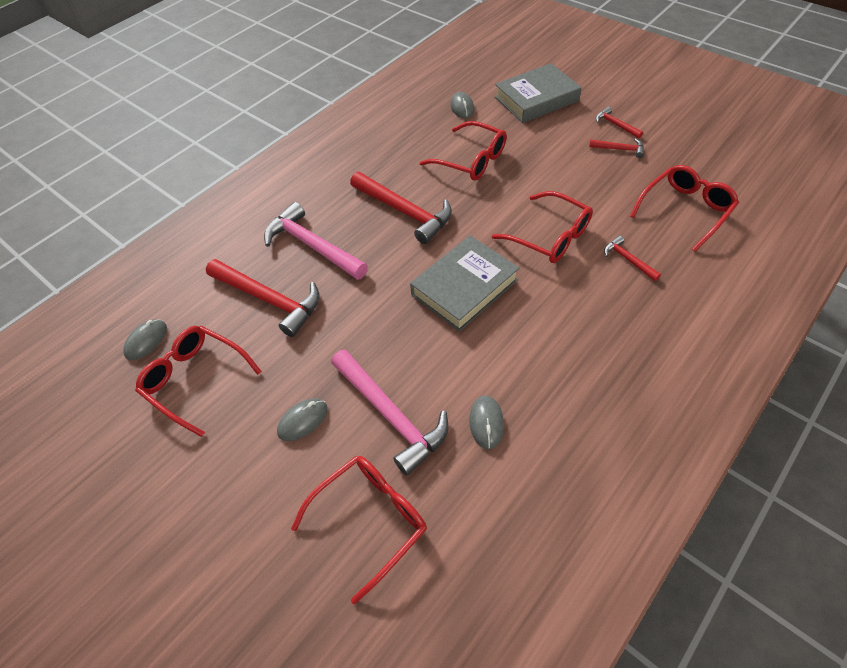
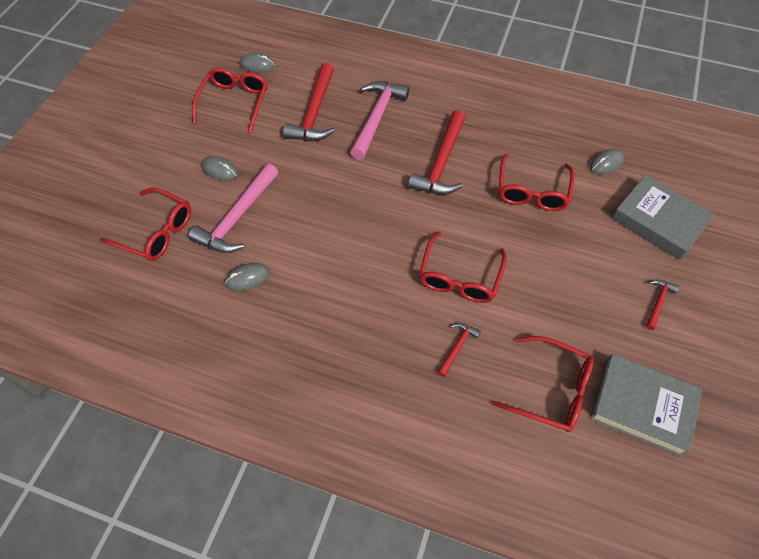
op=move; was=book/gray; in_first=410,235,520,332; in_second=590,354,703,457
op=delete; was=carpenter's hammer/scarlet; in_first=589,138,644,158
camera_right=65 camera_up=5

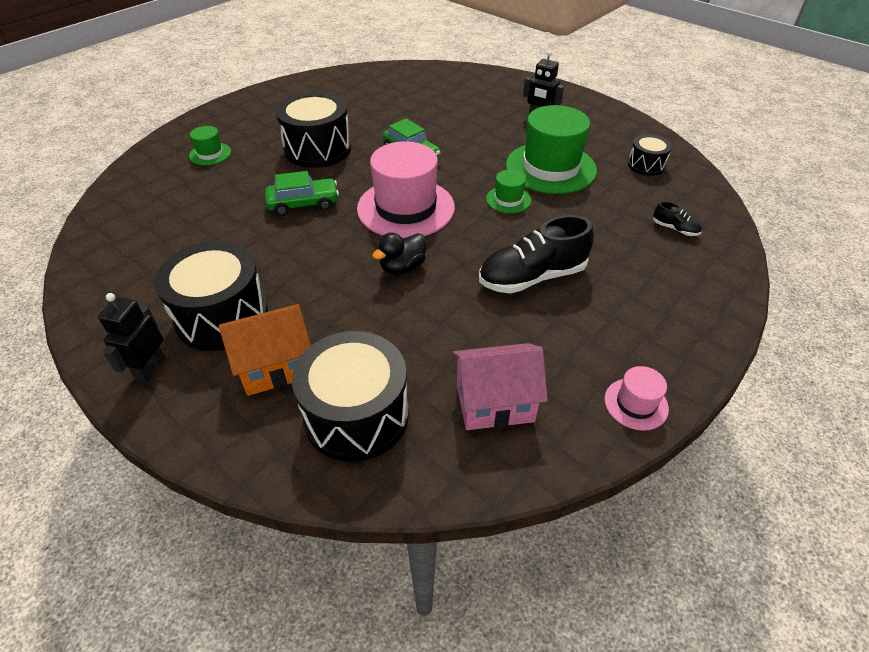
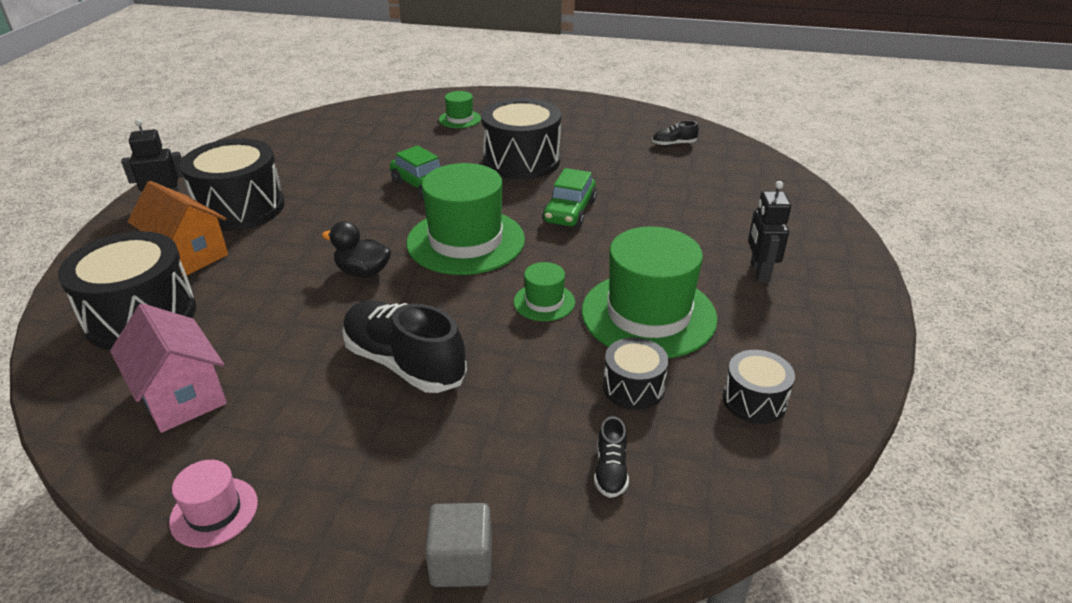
op=recolor; was=hat/rose-pink; now=hat/leaf-green; in_first=357,141,455,238; in_second=407,163,525,275
op=insert; now=cube/gray; in_second=425,503,492,587
op=insert; now=drum/ebony; in_second=603,337,669,410
op=insert; now=lace-up shoe/ebony; in_second=652,121,699,146
camera_right=60 camera_up=-10

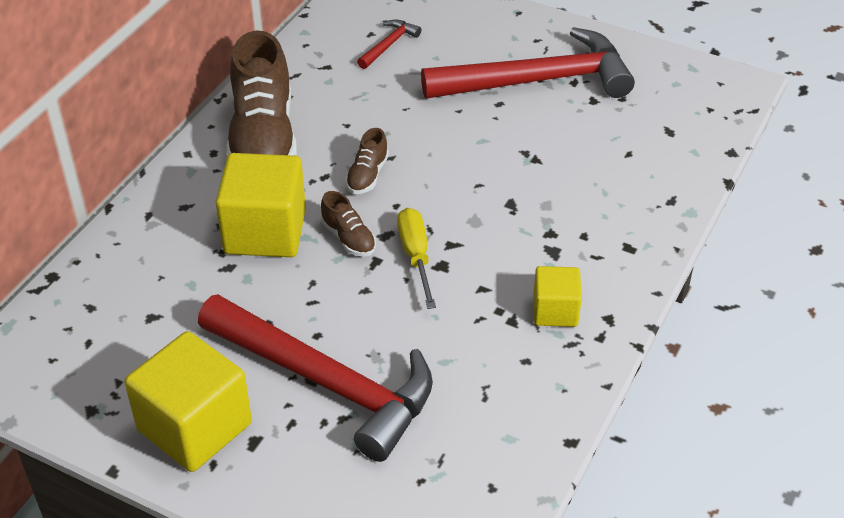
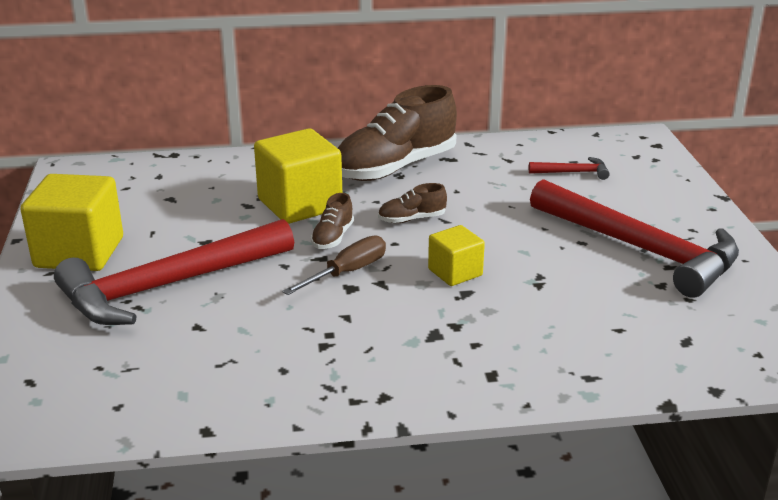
op=rotate; was=carpenter's hammer/scarlet; in_first=198,294,433,462; in_second=54,219,294,325; clockwise=60
op=recolor; was=flat screwdriver/bright yellow; now=flat screwdriver/dark brown; in_first=397,208,436,309; in_second=282,235,386,295
op=move; was=cube/bright yellow; in_first=533,266,582,327; in_second=428,225,485,286
camera_right=55 camera_up=-15

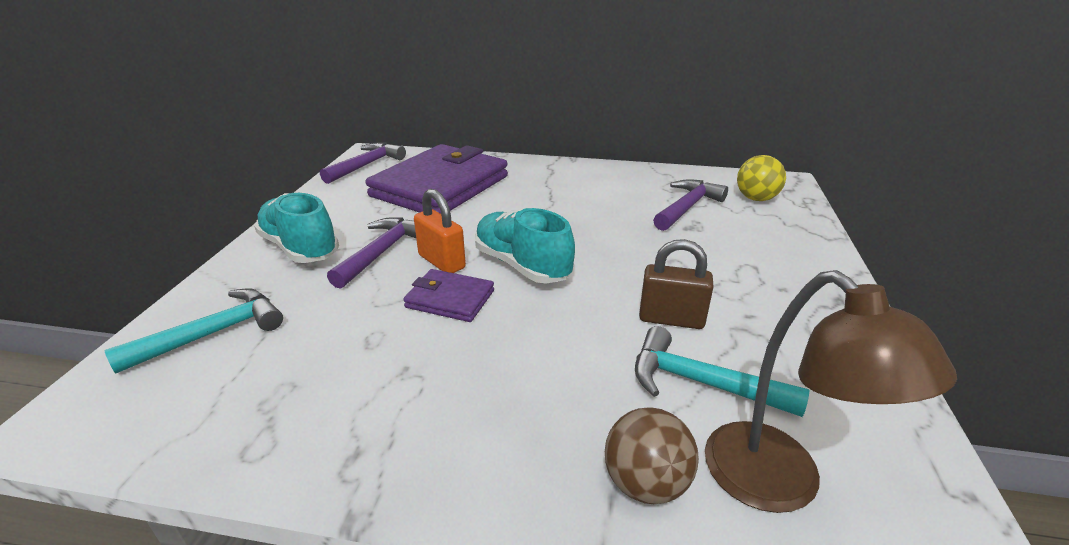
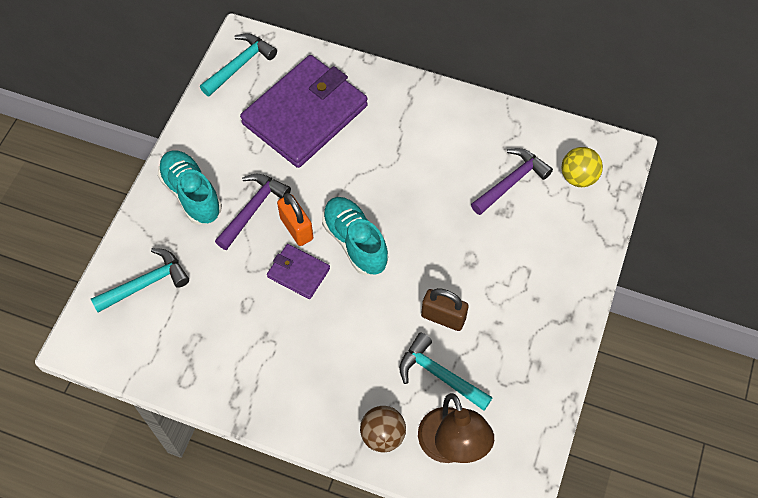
op=recolor; was=carpenter's hammer/violet; now=carpenter's hammer/aqua; in_first=320,142,406,184; in_second=200,33,277,96
camera_right=10 camera_up=30

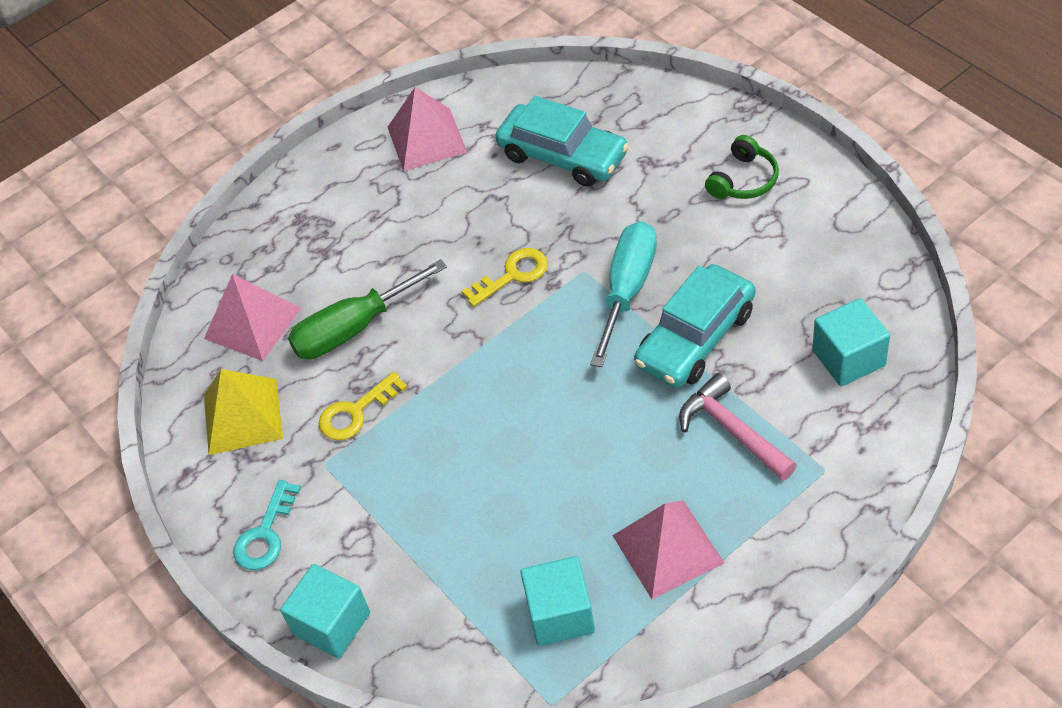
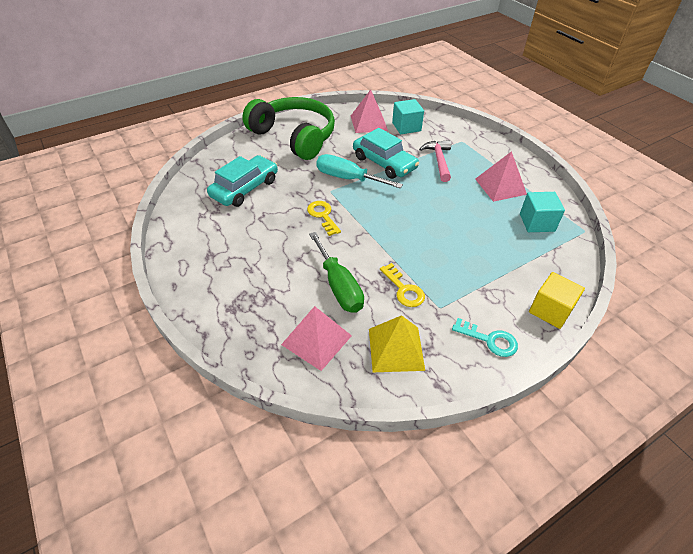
op=recolor; was=cube/aqua; now=cube/bright yellow; in_first=280,564,370,659; in_second=529,272,585,329
op=move; was=pyramid shape/rose-pink; in_first=388,87,467,172; in_second=351,89,388,133
op=rotate; was=carpenter's hammer/rose-pink; in_first=679,373,797,481; in_second=419,140,451,182; clockwise=120
op=resize; was=headset/leaf-green; in_first=705,135,779,199; in_second=242,97,335,160; ratio=2.43
camera_right=-90 camera_up=-5

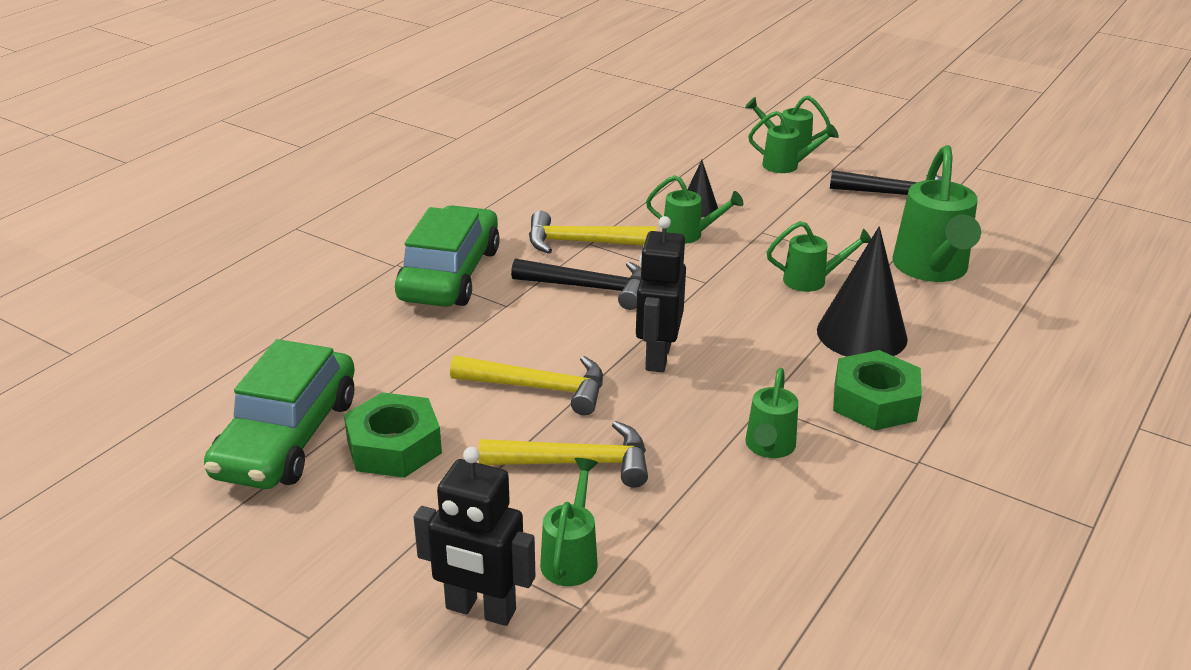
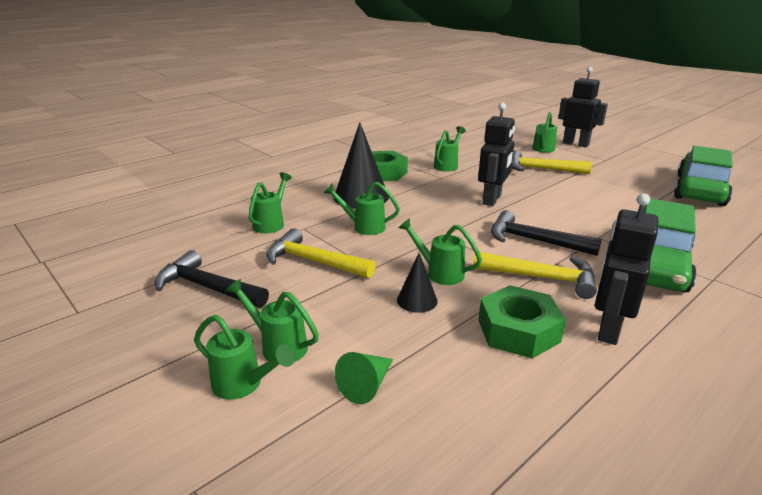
op=move; was=hex nut/leaf-green; in_first=344,392,442,478; in_second=478,285,566,359
op=move; was=carpenter's hammer/bright yellow; in_first=450,355,603,416; in_second=266,228,376,278
op=resize; was=sprinkling can/leaf-green; in_first=893,145,981,282; in_second=248,172,292,233; ratio=0.55
op=insert; now=solid cone/leaf-green; in_second=335,352,393,404
op=insert; now=robot/ebony; in_second=595,193,658,345
camera_right=-165 camera_up=-5

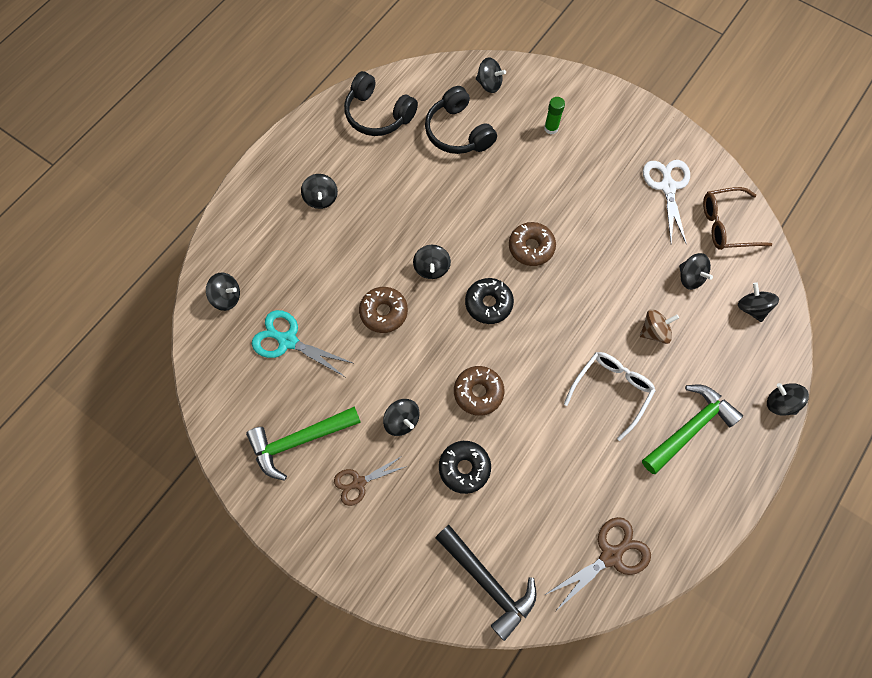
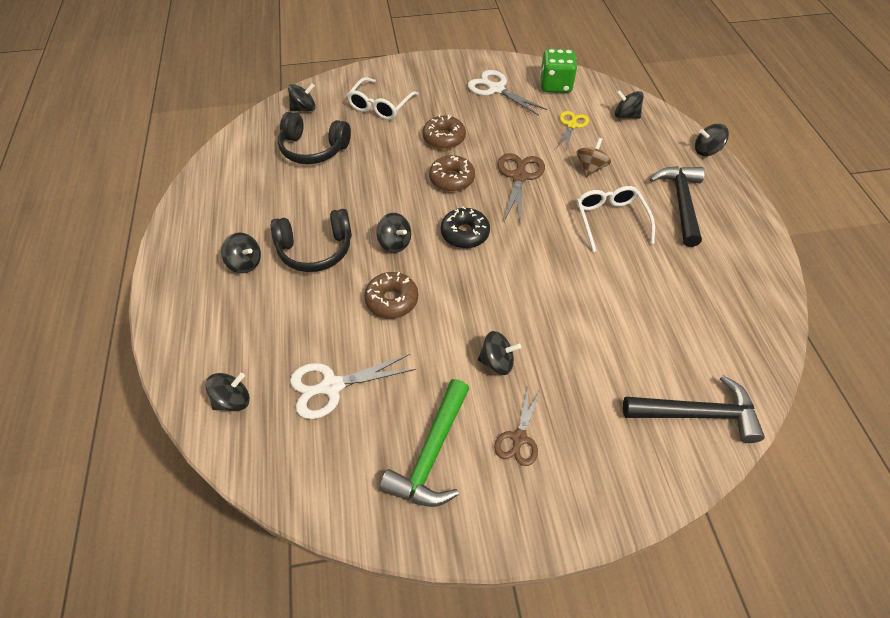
op=recolor; was=scissors/aqua; now=scissors/snow-white; in_first=252,310,353,377; in_second=290,354,416,419
op=move; was=headset/ebony; in_first=344,71,418,136; in_second=271,209,352,272
op=delete; was=doughnut/ebony; in_first=439,441,491,494
op=move; was=doughnut/dark brown; in_first=454,366,505,416; in_second=422,114,466,149
op=replace; was=stick of glue/leaf-green; now=eyeglasses/snow-white; in_first=544,97,565,134; in_second=347,77,418,120
op=move; was=scissors/dark brown; in_first=545,517,651,612; in_second=498,153,545,223
op=recolor; was=carpenter's hammer/leaf-green; now=carpenter's hammer/ebony; in_first=642,385,743,474; in_second=650,166,705,247
op=replace; was=toy top/ebony; now=scissors/bright yellow; in_first=679,253,713,290; in_second=557,111,589,150
op=replace; was=eyeglasses/dark brown; now=game die/leaf-green; in_first=703,187,773,250; in_second=540,49,577,93
camera_right=-45 camera_up=-15

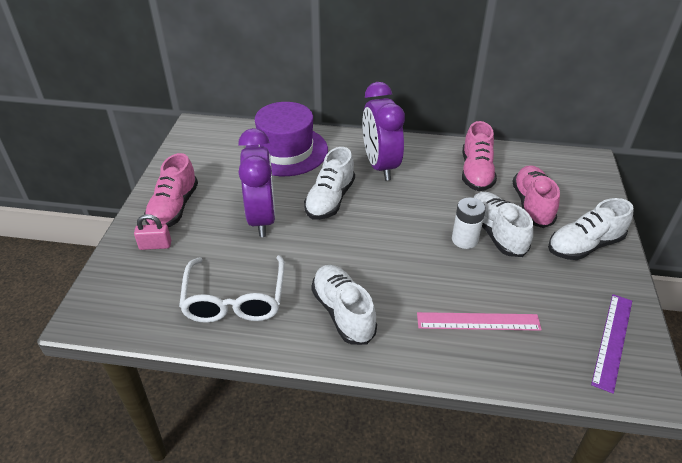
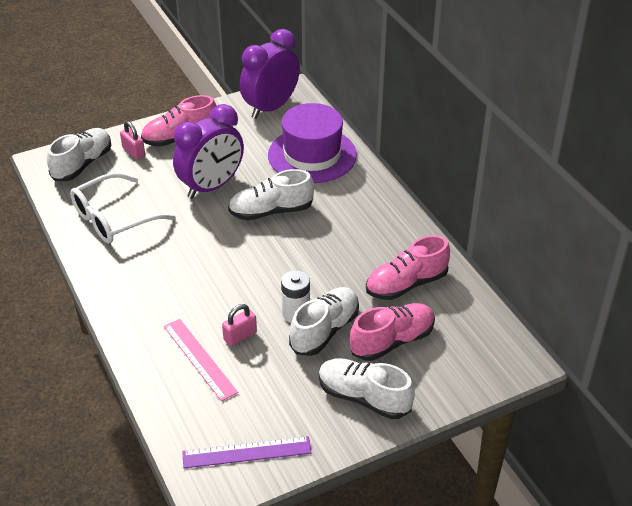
op=move; was=lace-up shoe/snow-white; in_first=311,265,377,345; in_second=47,128,111,181
op=move; was=bedside clock/violet; in_first=362,82,405,181; in_second=240,29,300,119
op=insert; now=padlock/rose-pink; in_second=222,304,257,346
camera_right=55 camera_up=0

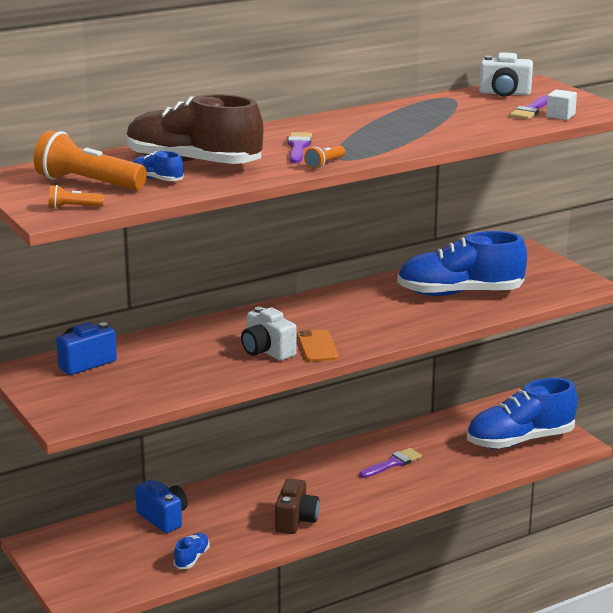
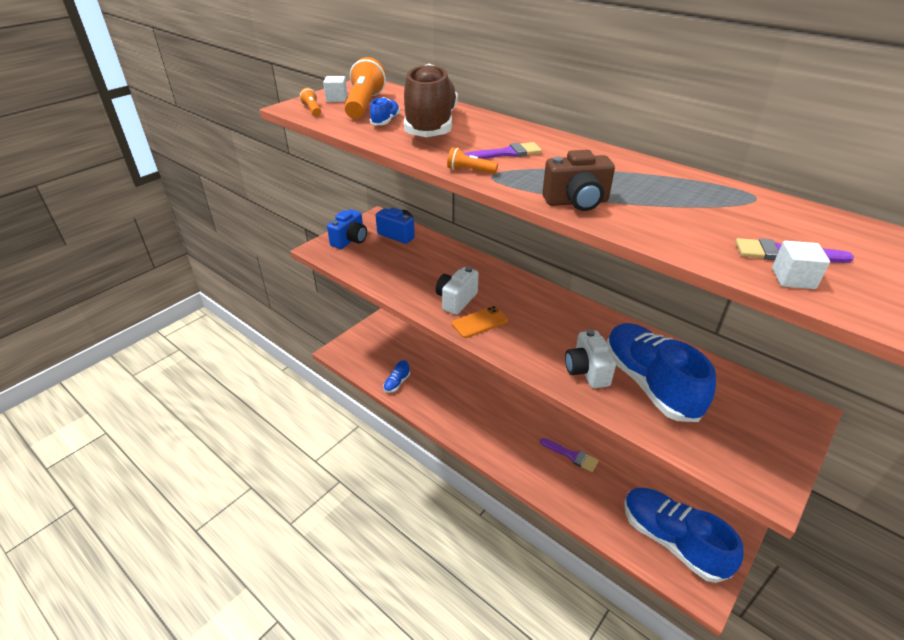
op=move; was=camera/cobalt; in_first=135,480,188,533; in_second=327,209,367,249
op=rotate; was=lace-up shoe/cobalt; in_first=173,533,210,569; in_second=383,360,410,393; clockwise=120
op=move; was=camera/dark brown; in_first=275,479,320,534; in_second=542,150,615,211
op=move; was=camera/snow-white; in_first=479,52,533,97; in_second=565,329,616,388
op=insert; now=cube/snow-white; in_second=323,76,347,102
camera_right=70 camera_up=15

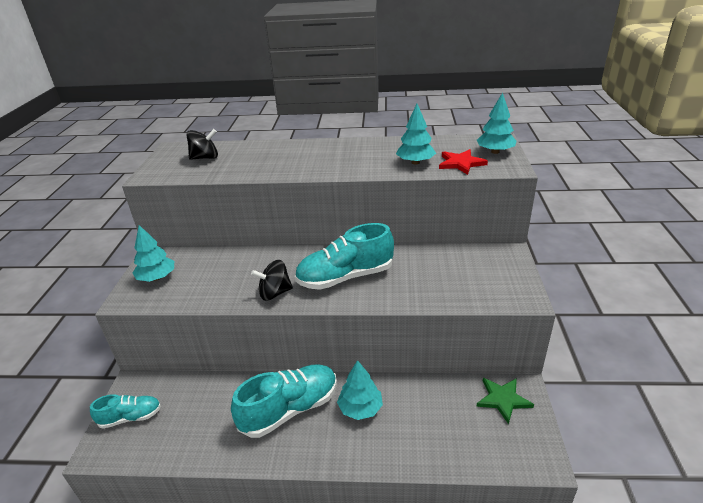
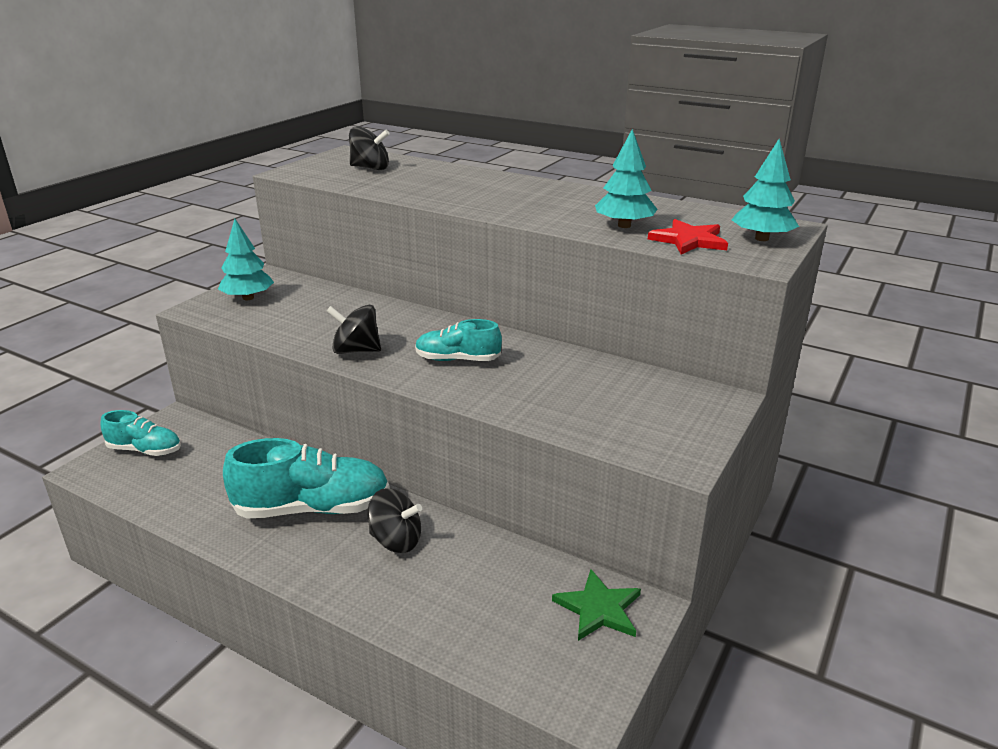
op=resize; was=lace-up shoe/aqua; in_first=295,223,394,290; in_second=415,319,502,361; ratio=0.57
op=replace; was=fir tree/aqua; now=toy top/ebony; in_first=337,360,383,420; in_second=368,488,422,553
camera_right=25 camera_up=-5

